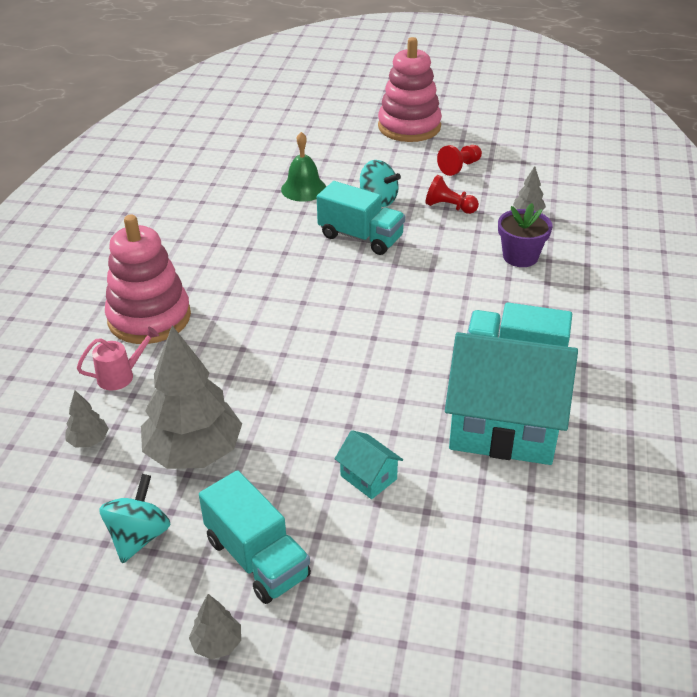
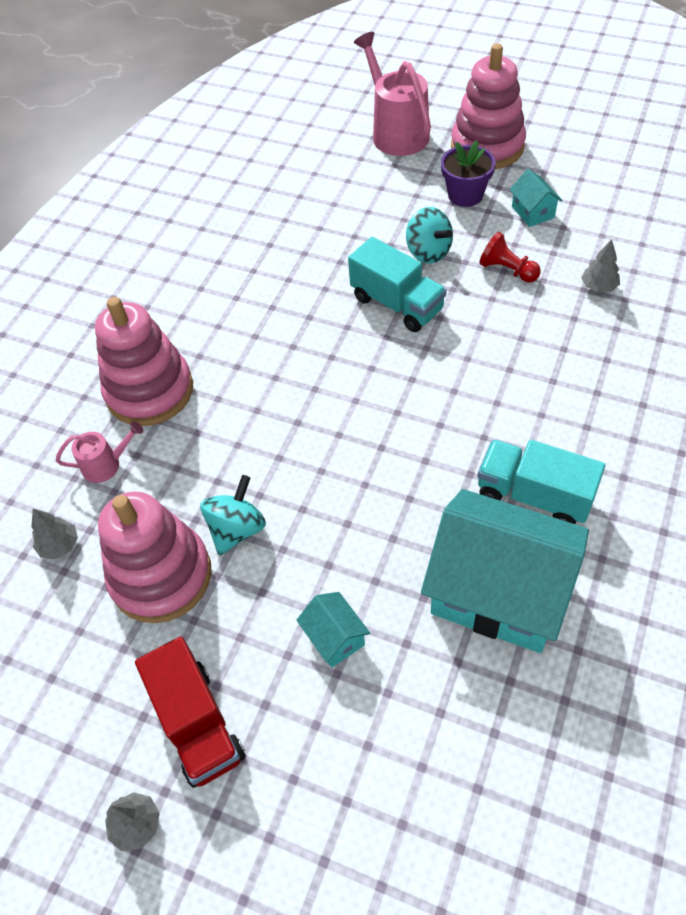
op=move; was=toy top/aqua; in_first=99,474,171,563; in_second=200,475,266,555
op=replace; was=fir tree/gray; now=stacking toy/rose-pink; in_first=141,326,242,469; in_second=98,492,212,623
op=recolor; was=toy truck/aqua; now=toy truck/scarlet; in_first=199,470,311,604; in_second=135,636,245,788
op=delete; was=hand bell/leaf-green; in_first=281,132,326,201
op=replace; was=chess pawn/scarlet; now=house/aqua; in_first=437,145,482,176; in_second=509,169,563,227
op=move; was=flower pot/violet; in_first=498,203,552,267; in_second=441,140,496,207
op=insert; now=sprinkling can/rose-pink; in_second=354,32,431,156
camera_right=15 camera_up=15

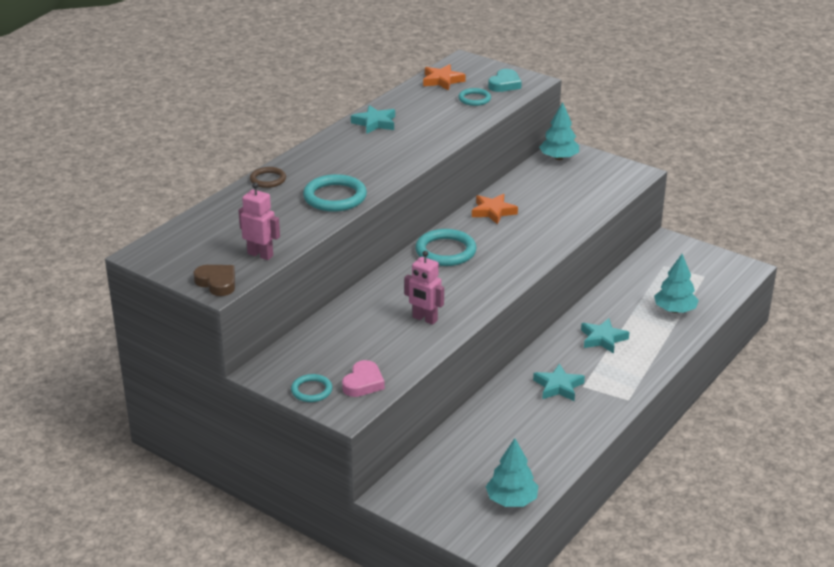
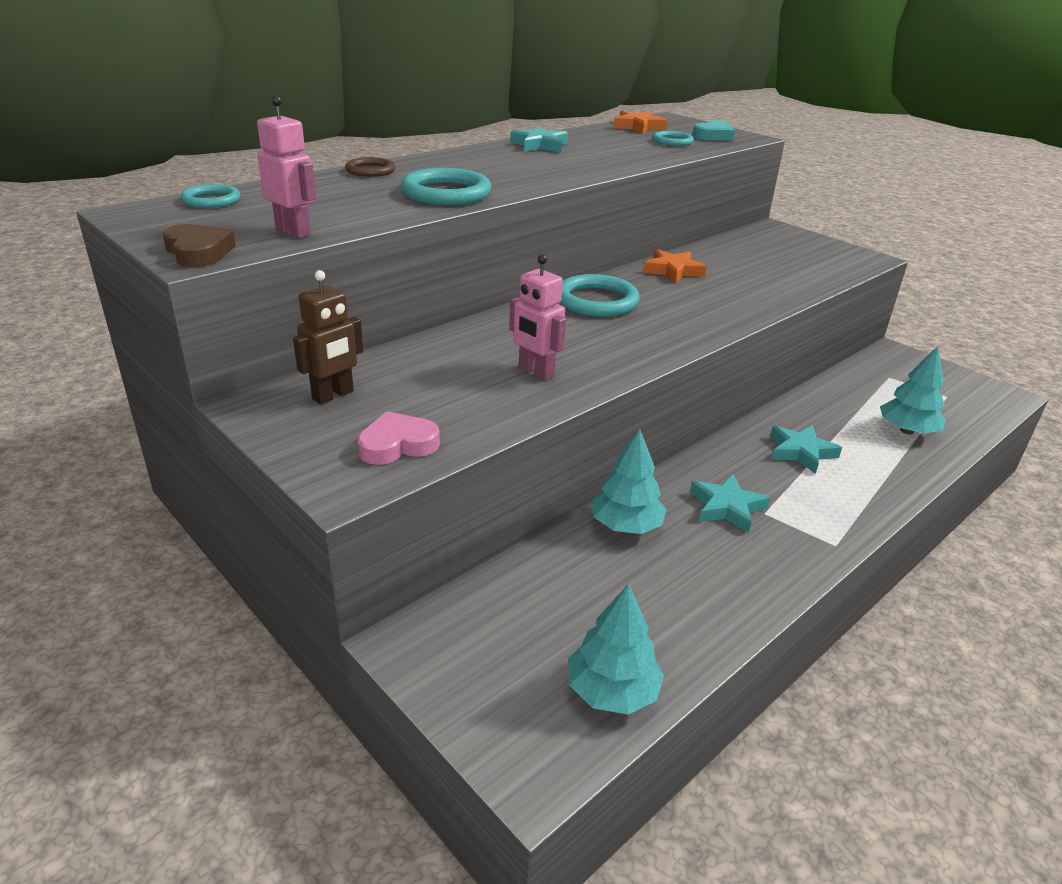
op=move; was=ring/aqua; in_first=291,374,332,402; in_second=181,184,240,208
op=rotate; was=love heart/rose-pink; in_first=342,360,385,397; in_second=357,411,440,465; clockwise=-150
op=move; was=fir tree/aqua; in_first=539,102,579,160; in_second=591,429,667,534
op=insert; now=robot/dark brown; in_second=293,270,363,404
camera_right=10 camera_up=0

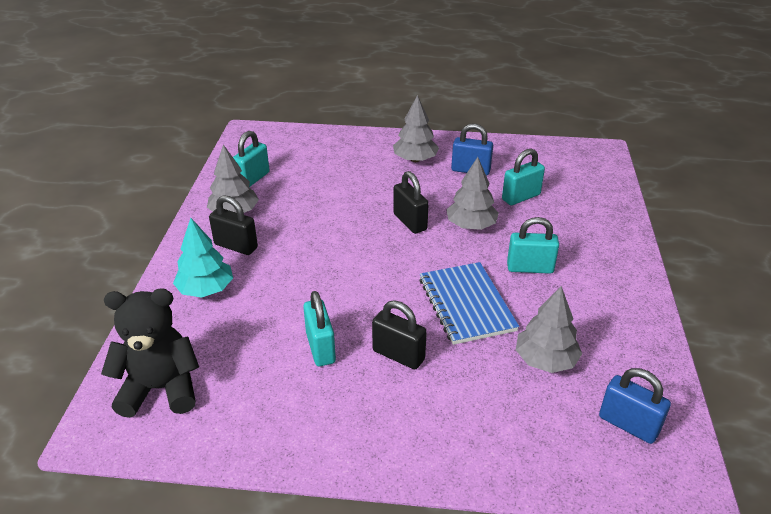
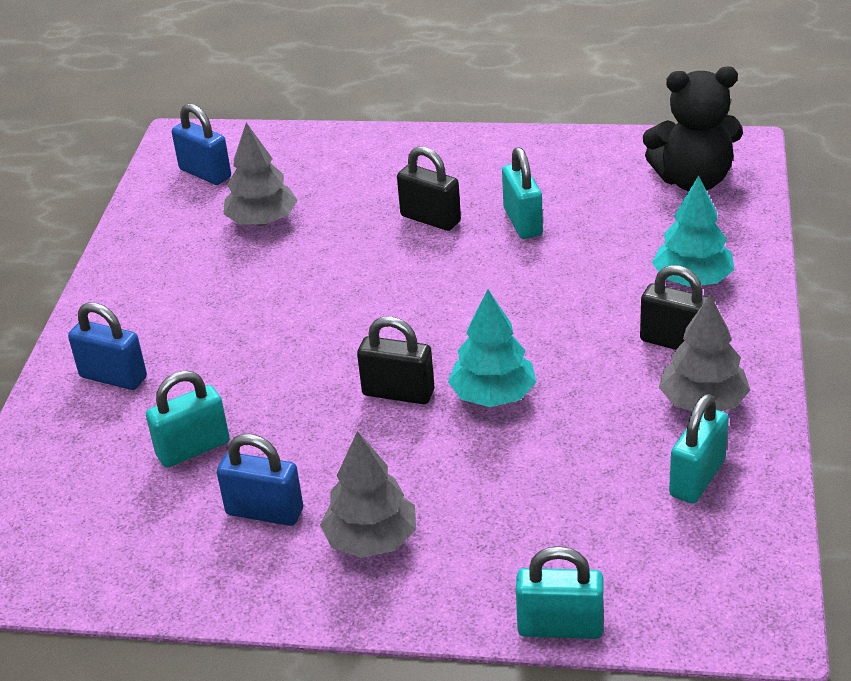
op=rotate; was=padlock/ebony; in_first=393,171,429,234; in_second=357,316,434,404; clockwise=-45
op=delete; was=exercise book/cobalt; in_first=419,262,519,345
op=delete; was=fir tree/gray; in_first=446,157,499,230
op=move; was=padlock/aqua; in_first=507,217,559,274; in_second=516,546,603,639
op=insert; now=padlock/cobalt; in_second=68,302,147,390
op=insert; now=fir tree/aqua; in_second=448,289,536,407
camera_right=-175 camera_up=0

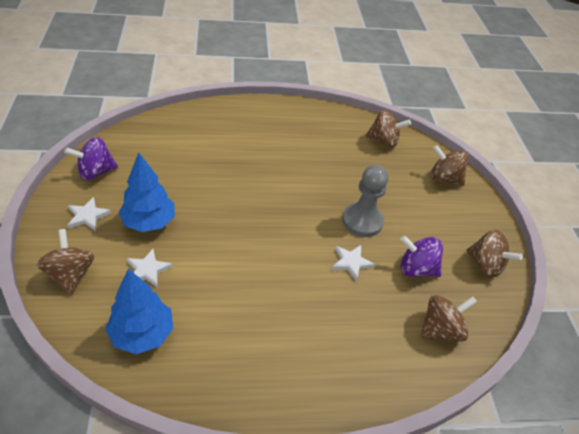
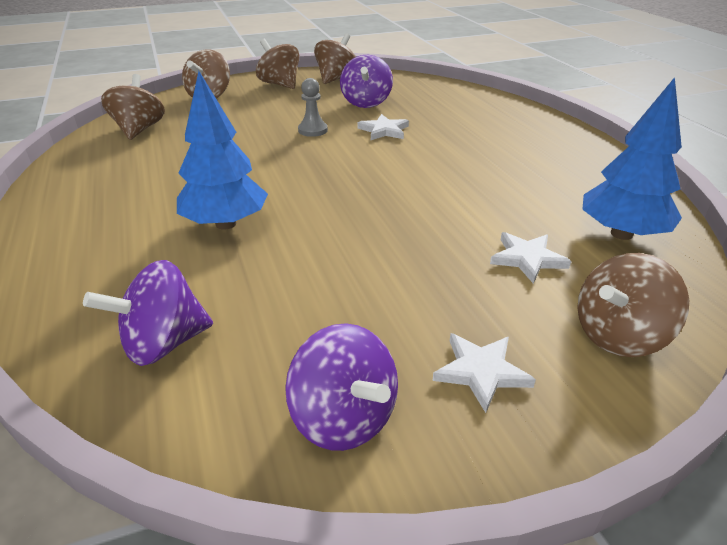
op=move; was=fir tree/cobalt; in_first=118,153,175,232; in_second=177,71,268,230
op=resize; was=chess pawn/gray; in_first=342,165,389,237; in_second=298,78,328,137; ratio=0.56
op=move; was=toy top/dark brown; in_first=420,295,477,342; in_second=256,39,299,89
op=insert; now=toy top/violet; in_second=83,260,213,366
camera_right=-100 camera_up=-10

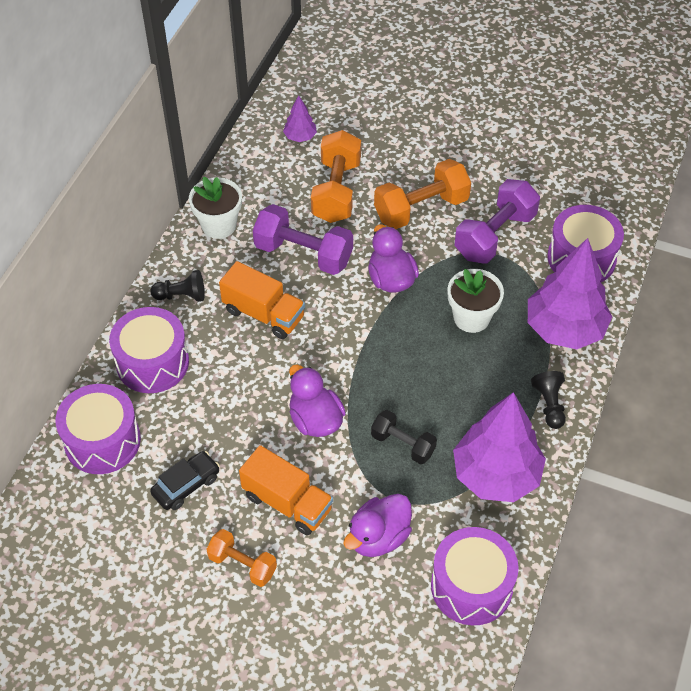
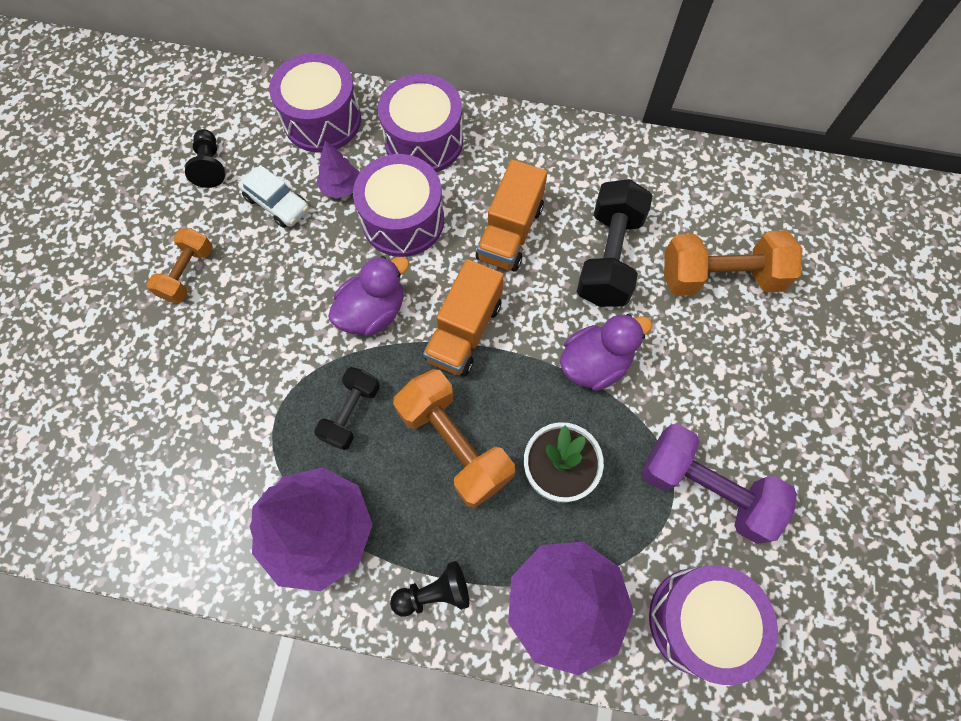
op=move; was=chess pawn/ebony; in_first=150,270,205,302; in_second=185,129,225,188
op=recolor; was=toy car/ebony; now=toy car/snow-white; in_first=150,451,220,510; in_second=238,165,309,228
op=delete; was=flower pot/snow-white; in_first=189,177,242,239
op=move; was=toy truck/orange-coloured; in_first=239,445,333,535; in_second=423,259,504,376
op=recolor; was=dumbbell/violet; now=dumbbell/ebony; in_first=253,204,353,275; in_second=577,179,653,307
op=move; was=fir tree/violet; in_first=283,95,317,142; in_second=316,140,359,198
op=delete; was=rubber duck/violet; in_first=343,494,412,557
op=move; was=dumbbell/orange-coloured; in_first=374,159,471,229; in_second=393,369,515,508
op=move; was=drum/violet; in_first=431,527,519,625; in_second=353,154,444,257
camera_right=80 camera_up=15

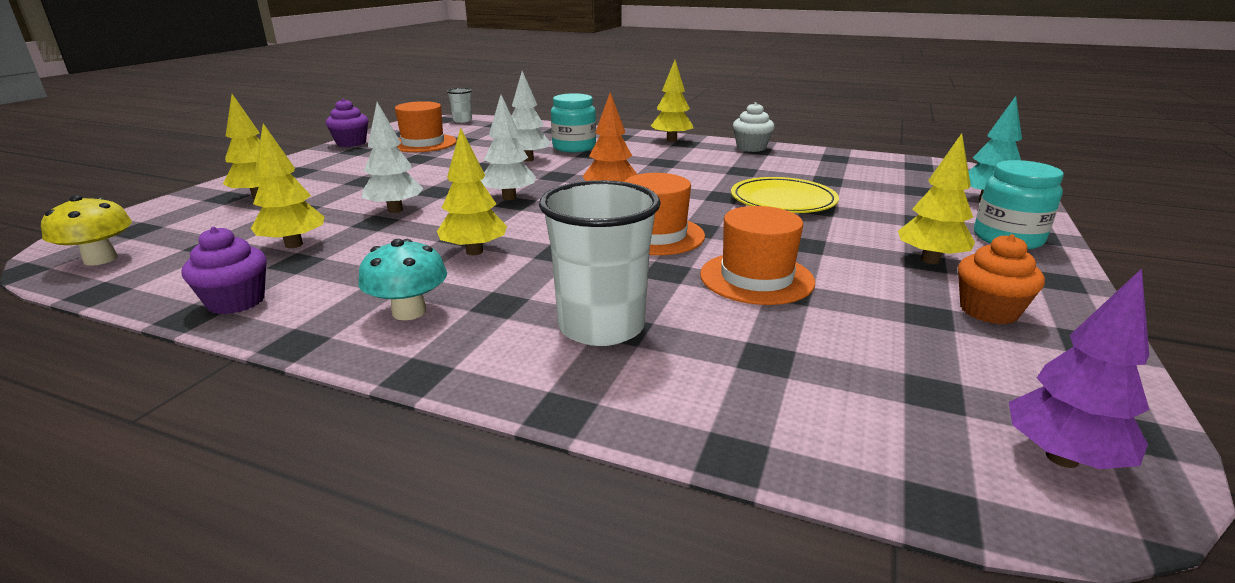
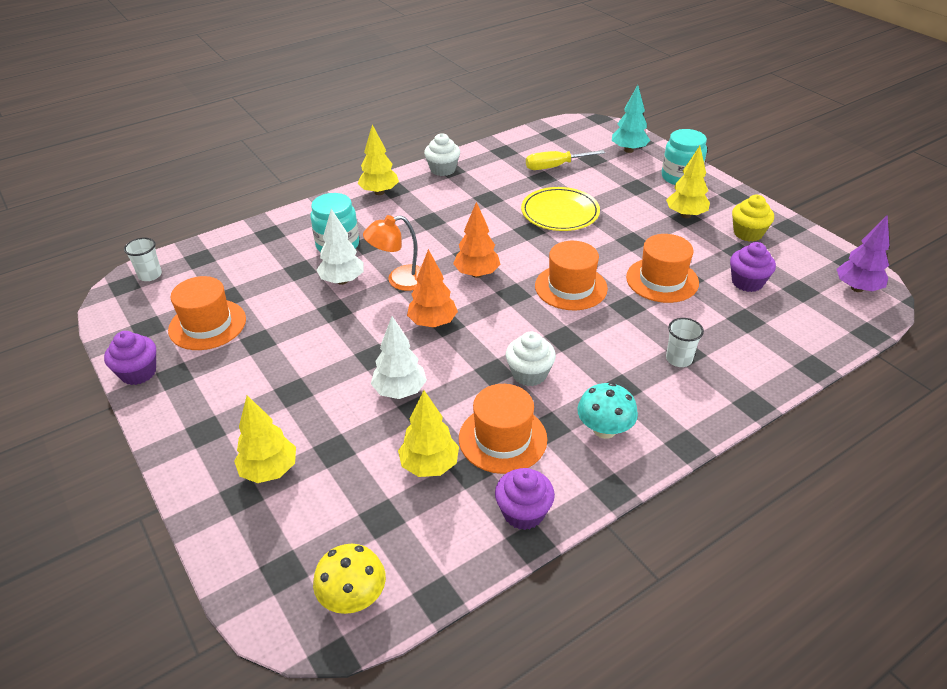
op=replace; was=fir tree/bright yellow; now=cupcake/snow-white; in_first=437,128,507,255; in_second=506,332,556,386
op=recolor; was=fir tree/snow-white; now=fir tree/orange-coloured; in_first=480,95,536,200; in_second=407,249,458,328
op=resize; was=tumbler/snow-white; in_first=539,180,661,346; in_second=666,318,704,367; ratio=0.49
op=recolor; was=cupcake/orange-coloured; now=cupcake/bright yellow; in_first=958,234,1045,324; in_second=732,195,774,242
op=insert; now=lamp/orange-coloured; in_second=363,215,421,291
op=insert; now=hat/orange-coloured; in_second=459,384,547,474
op=insert; now=flat screwdriver/bright yellow; in_second=526,150,605,170
op=insert; now=cupcake/violet; in_second=730,242,776,292
camera_right=-55 camera_up=15

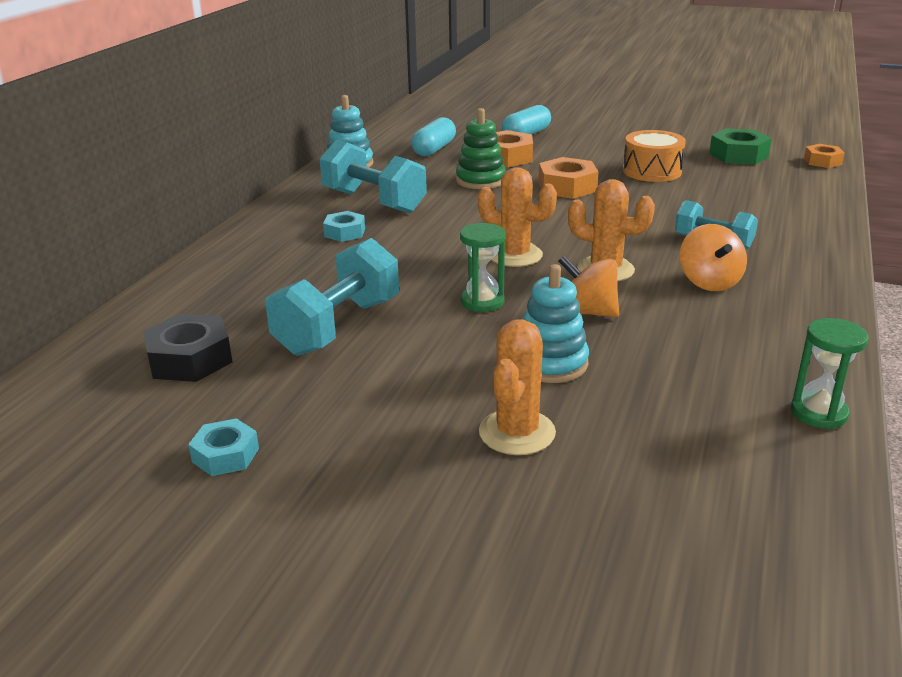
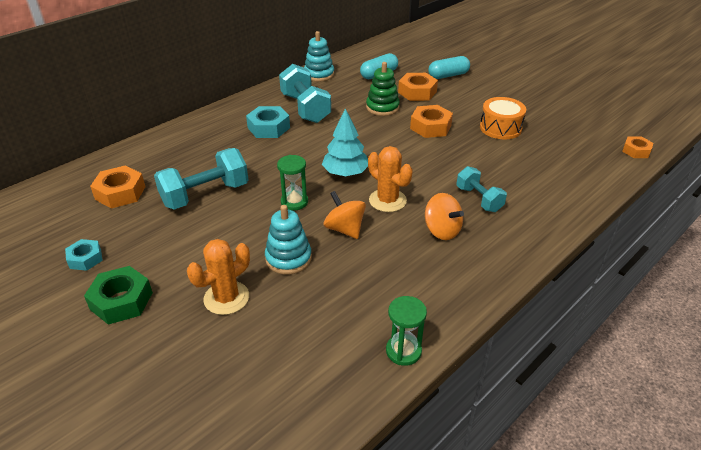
op=recolor; was=hex nut/ebony; now=hex nut/orange-coloured; in_first=143,314,233,382; in_second=90,165,146,209
op=resize; was=hex nut/aqua; in_first=323,211,365,242; in_second=246,106,290,138; ratio=1.58
op=replace; was=prickly plant/orange-coloured; now=fir tree/aqua; in_first=478,167,557,267; in_second=322,108,368,176
op=rotate; was=toy top/orange-coloured; in_first=680,224,747,291; in_second=425,193,464,240; clockwise=-60
op=move; was=hex nut/leaf-green; in_first=709,128,772,165; in_second=84,266,153,325
camera_right=25 camera_up=10

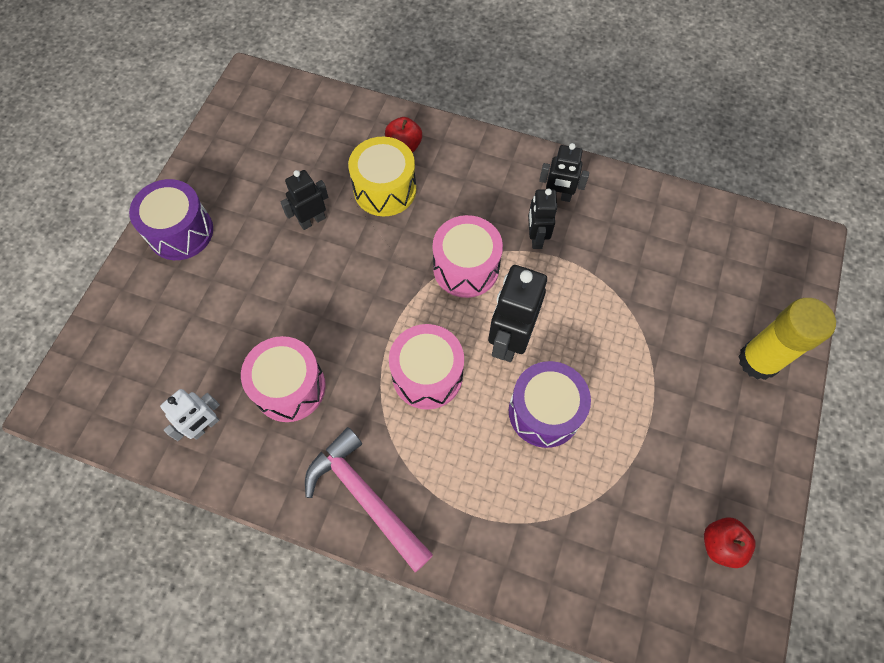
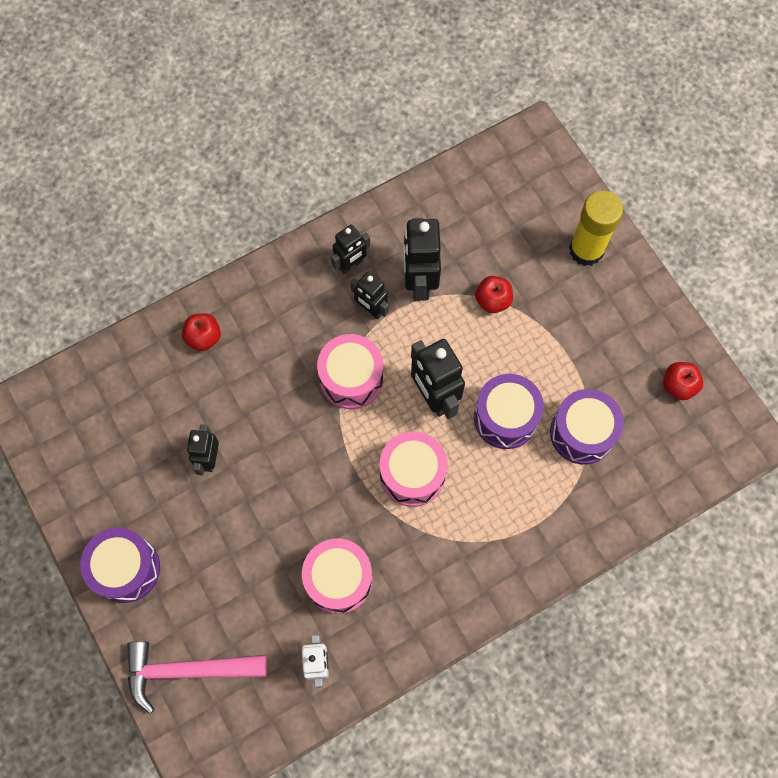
op=move; was=carpenter's hammer/rose-pink; in_first=305,427,433,572; in_second=127,641,267,714
op=delete; was=drum/bright yellow; in_first=348,137,416,216
op=insert; now=robot/ebony; in_second=403,218,441,301
op=insert; now=apple/scarlet; in_second=475,276,513,313
op=insert; now=drum/violet; in_second=550,389,624,464
camera_right=-50 camera_up=5

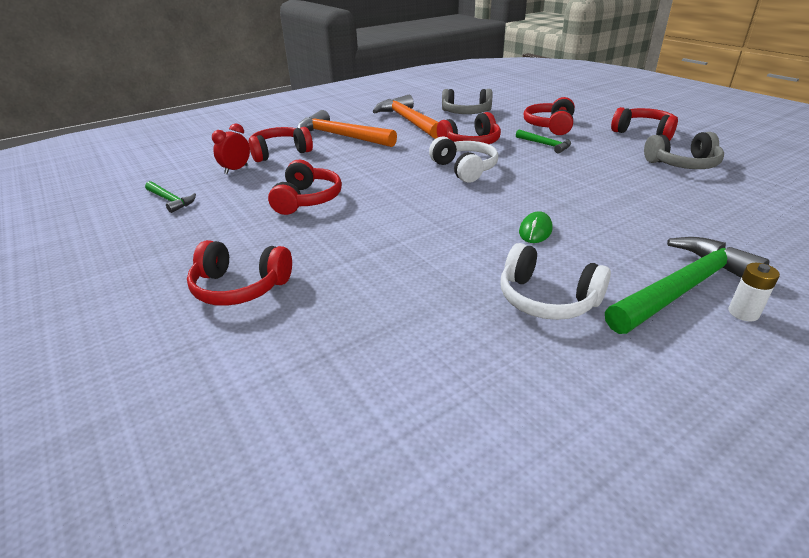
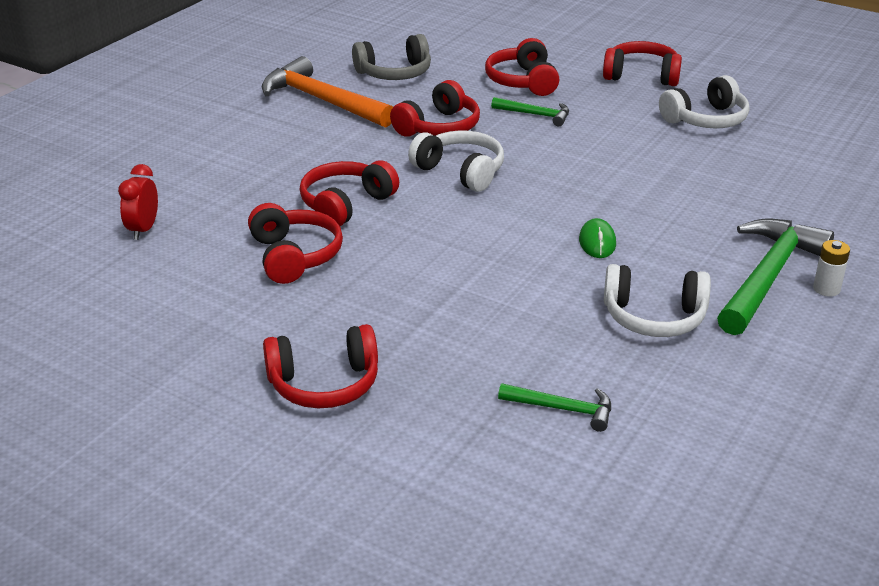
op=move; was=carpenter's hammer/leaf-green; in_first=145,181,196,213; in_second=498,383,611,432
op=move; was=headset/scarlet; in_first=249,127,313,162; in_second=300,160,399,226
op=delete; was=carpenter's hammer/orange-coloured; in_first=297,110,397,147
op=recolor; was=headset/gray; now=headset/snow-white; in_first=644,132,724,169; in_second=659,75,749,128
camera_right=-25 camera_up=0

